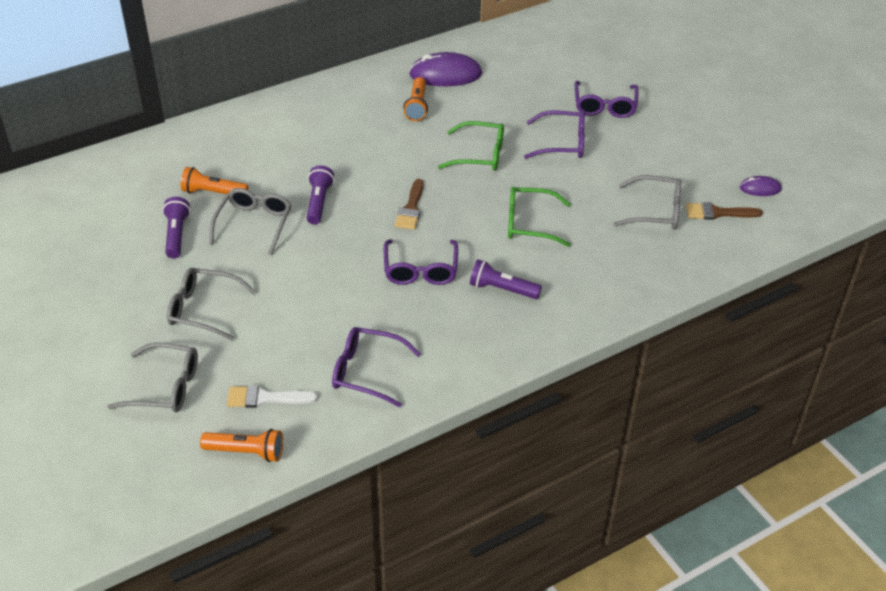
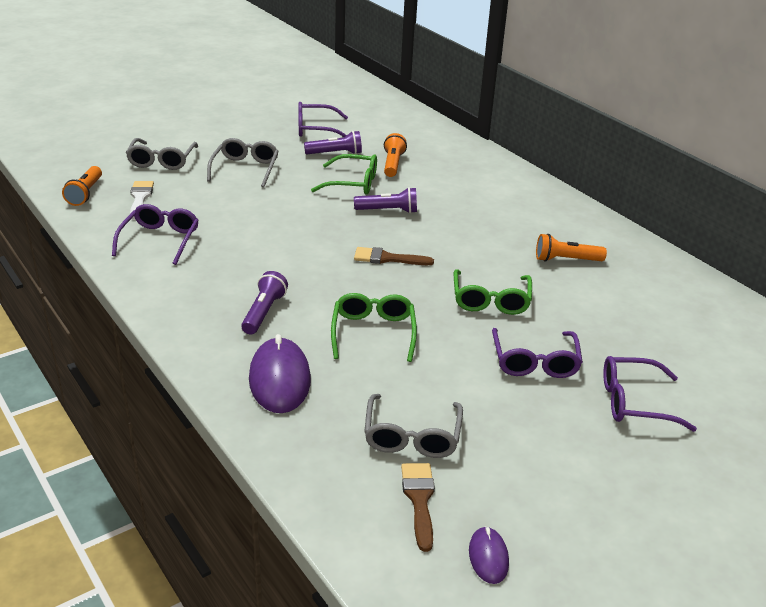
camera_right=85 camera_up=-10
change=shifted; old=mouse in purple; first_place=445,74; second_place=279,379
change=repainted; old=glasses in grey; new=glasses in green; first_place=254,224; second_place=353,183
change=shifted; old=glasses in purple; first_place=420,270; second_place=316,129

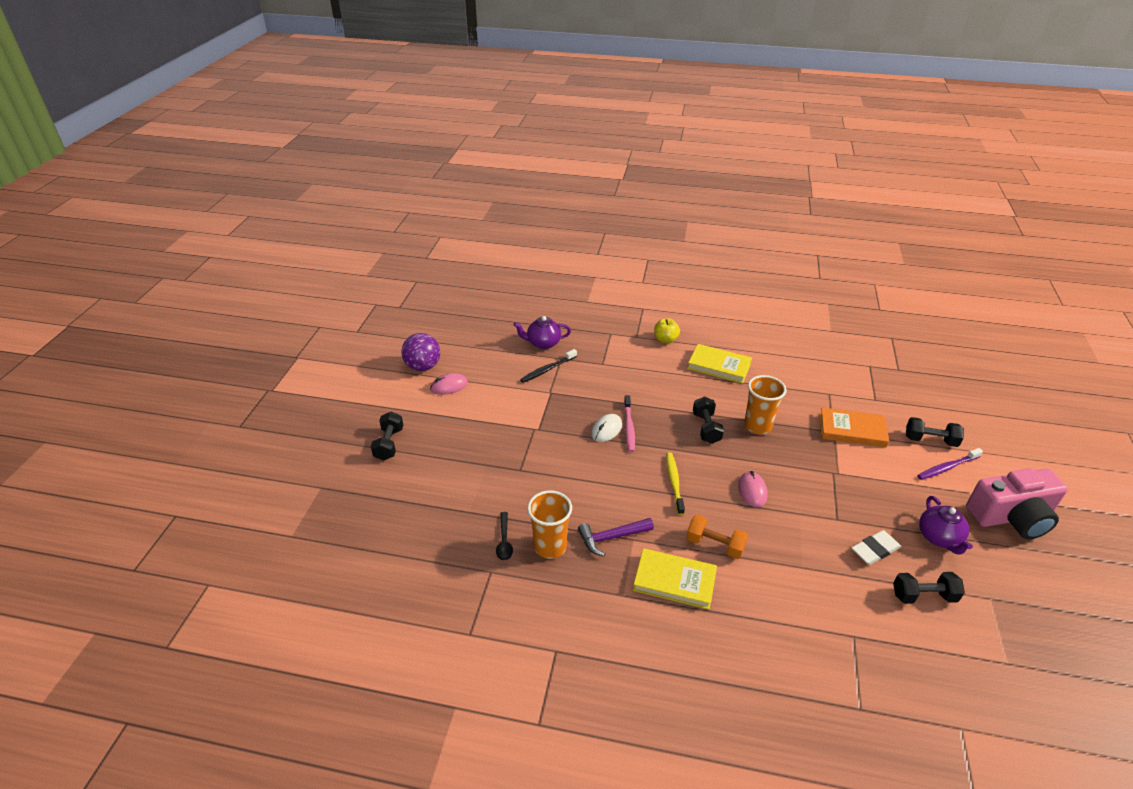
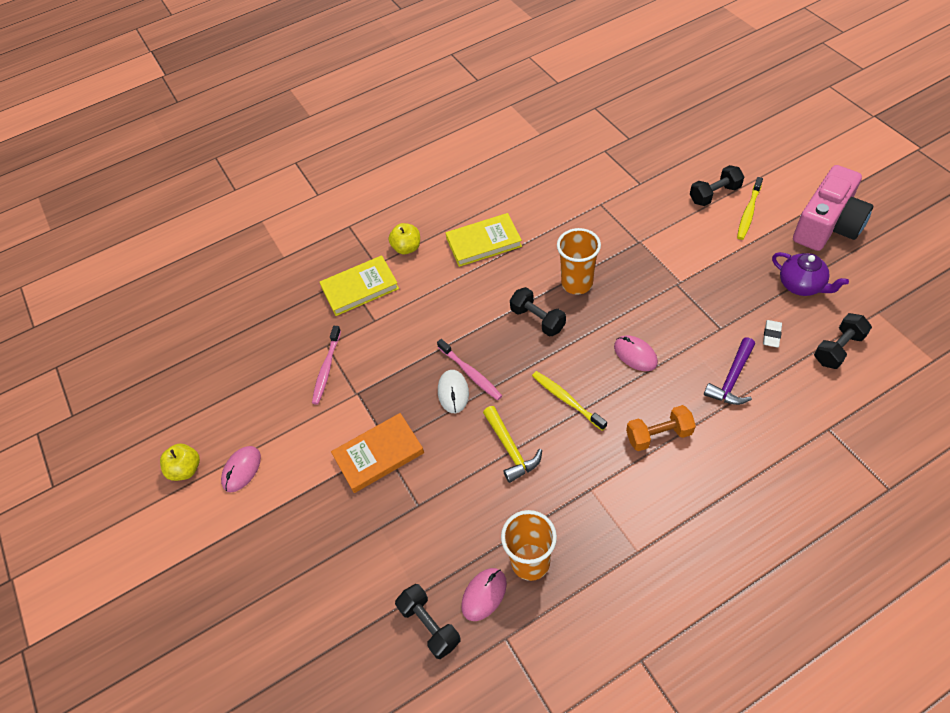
camera_right=-35 camera_up=15
change=gone; old=teapot in purple; first_place=543,343
change=swapped; old=ball in purple; new=apple in yellow; first_place=423,367; second_place=186,469
change=repainted; old=toothbrush in black; new=toothbrush in pink; first_place=548,369; second_place=327,368
change=shifted; old=book in orange; first_place=852,430; second_place=378,454
change=shifted; old=dumbbell in black; first_place=389,444; second_place=429,625
change=repainted; old=toothbrush in purple; new=toothbrush in yellow; first_place=947,467; second_place=748,212
change=swapped; old=spoon in black; new=mouse in pink; first_place=504,541; second_place=484,594
change=shifted; old=hammer in purple; first_place=611,537; second_place=732,379
change=scaled; old=eraser in white; first_place=875,550; second_place=771,335; factor=0.66
change=shifted; old=book in yellow; first_place=674,581; second_place=360,288
change=new; new=hammer in yellow; second_place=510,449

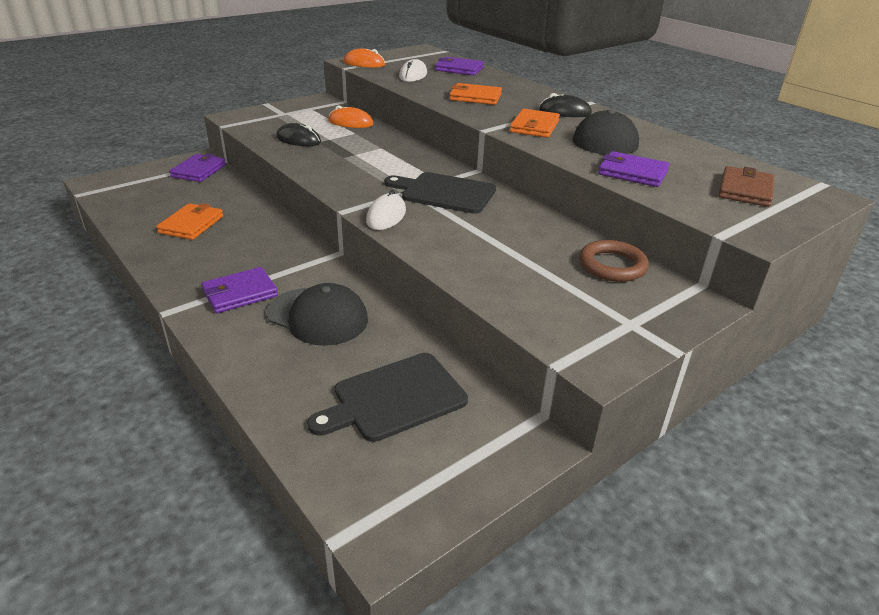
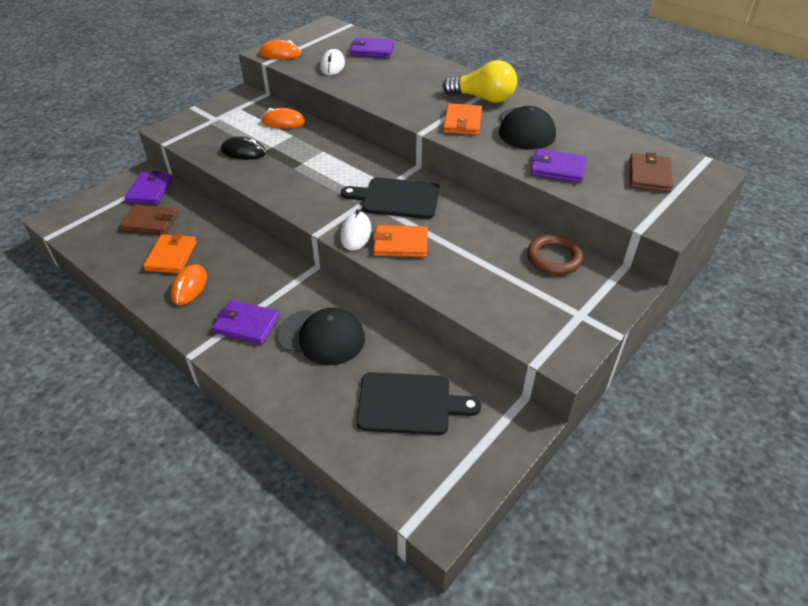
camera_right=-10 camera_up=10
change=shifted; old=wallet in orange; first_place=475,97; second_place=400,244
change=swapped; old=mouse in black; new=light bulb in yellow; first_place=565,112; second_place=483,98
change=rotated; old=wallet in purple; first_place=240,293; second_place=247,324; degrees=60
change=rotated; old=cutting board in black; first_place=394,398; second_place=409,403; degrees=-135
change=new; new=wallet in brown; second_place=150,222
change=new; new=mouse in orange; second_place=189,287

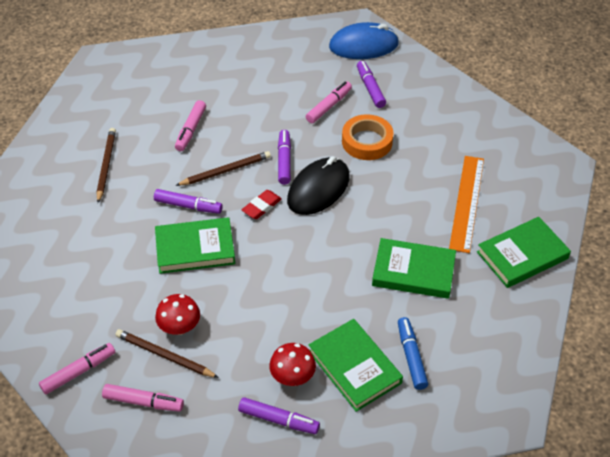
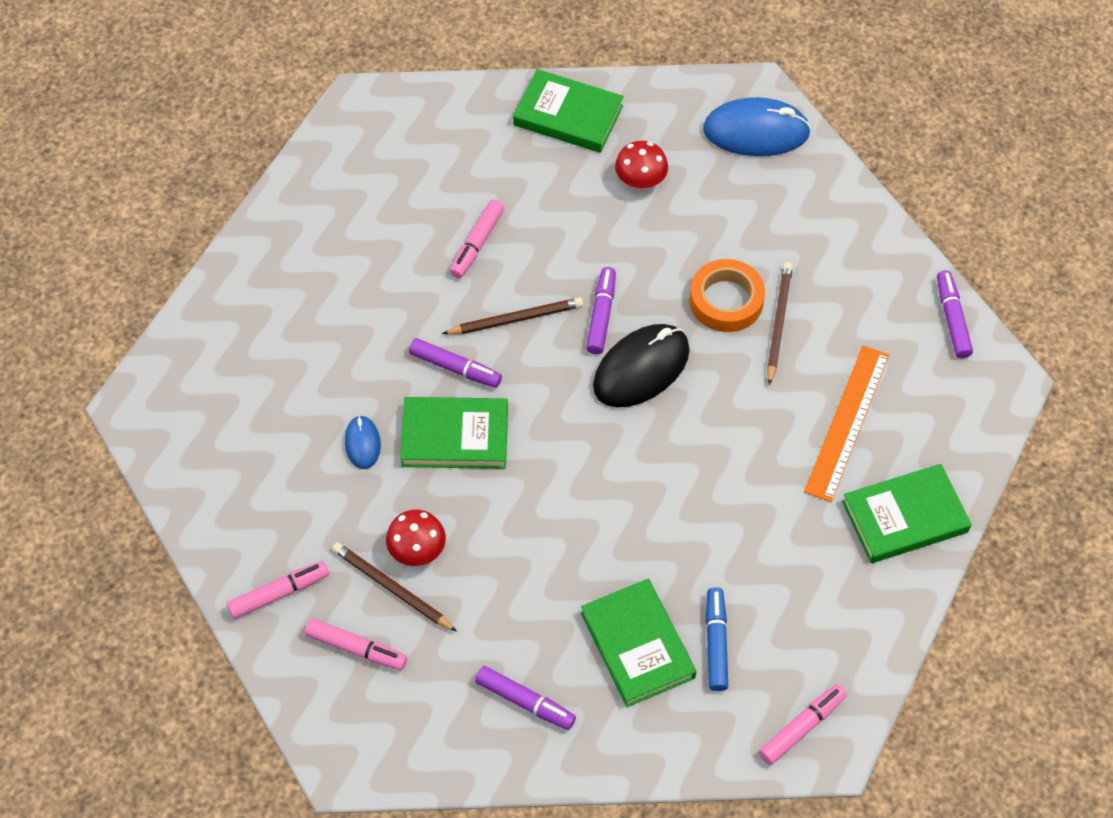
camera_right=10 camera_up=10
change=shifted; old=marker in purple; first_place=370,88; second_place=952,319
change=shifted; old=marker in pink; first_place=329,106; second_place=802,727
change=shifted; old=pencil in brown; first_place=106,165; second_place=778,323
change=gone; old=eraser in red; first_place=261,206
change=shifted; old=book in green; first_place=413,272; second_place=568,115
change=shifted; old=mushroom in red; first_place=292,377; second_place=640,181
change=new; new=mouse in blue; second_place=362,443

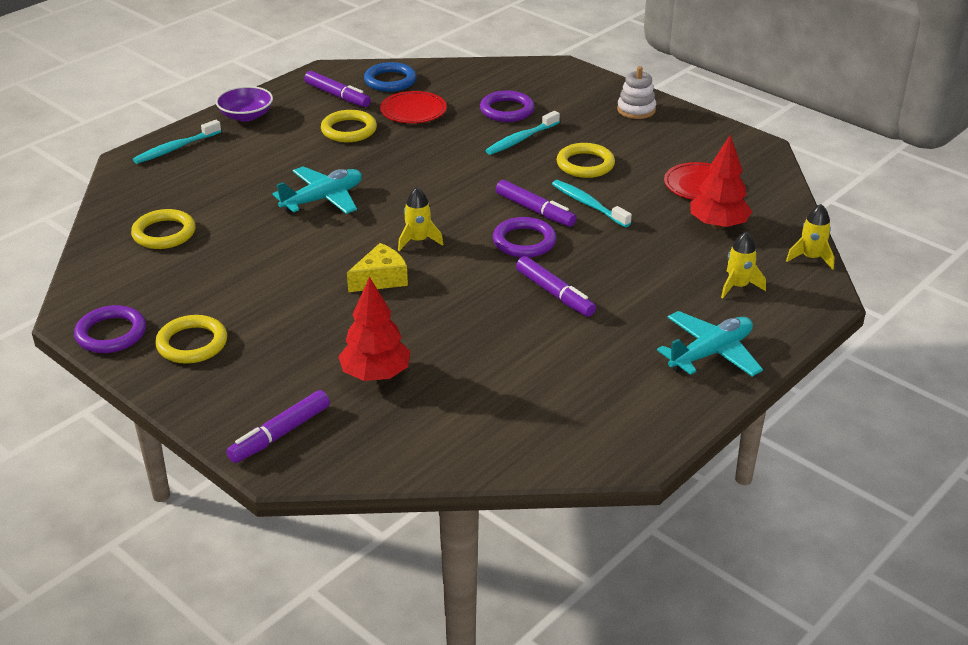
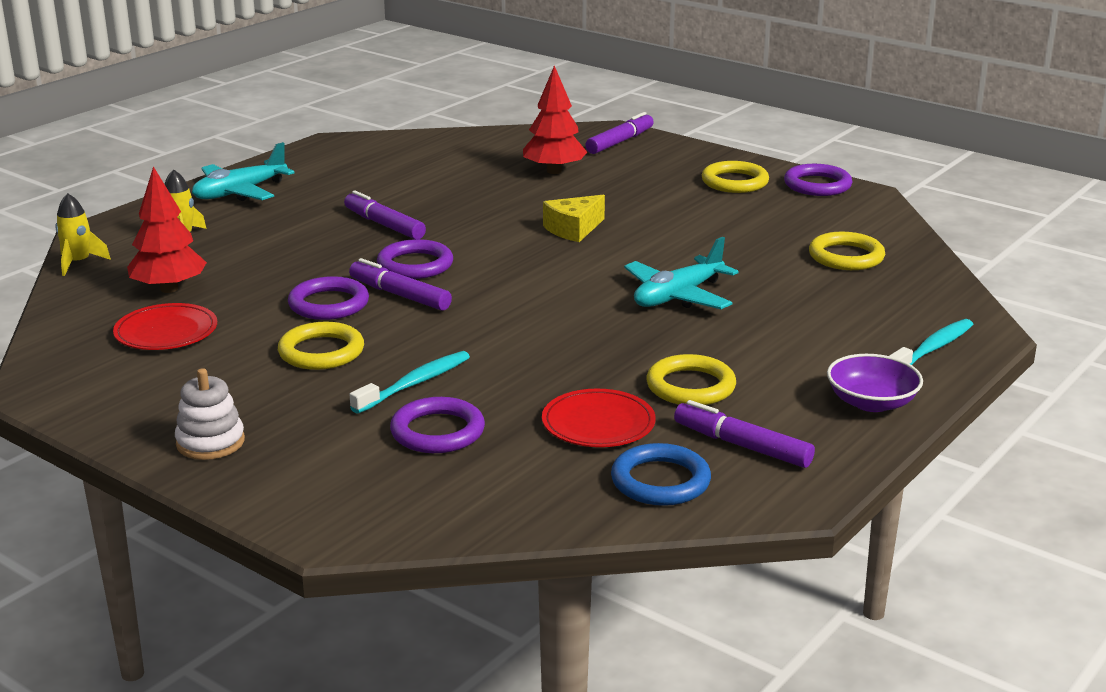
camera_right=175 camera_up=-10
change=swapped; old=toothbrush in turquoise; new=ring in purple; first_place=588,204; second_place=329,304
change=gone; old=rocket in yellow; first_place=418,241

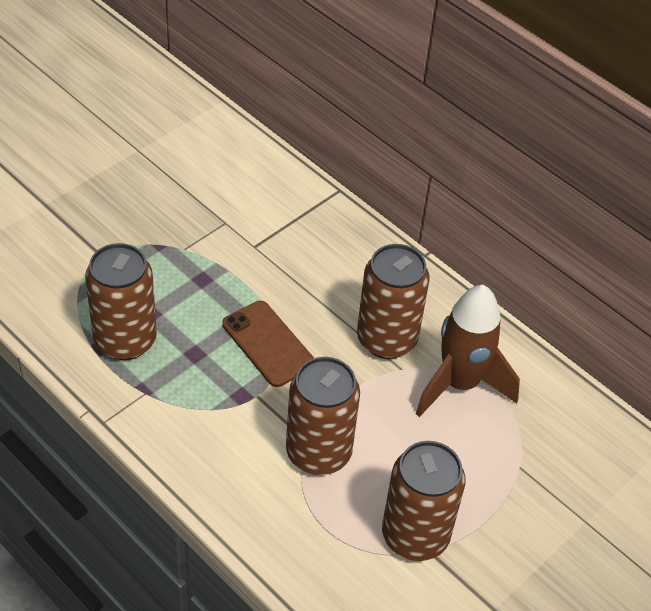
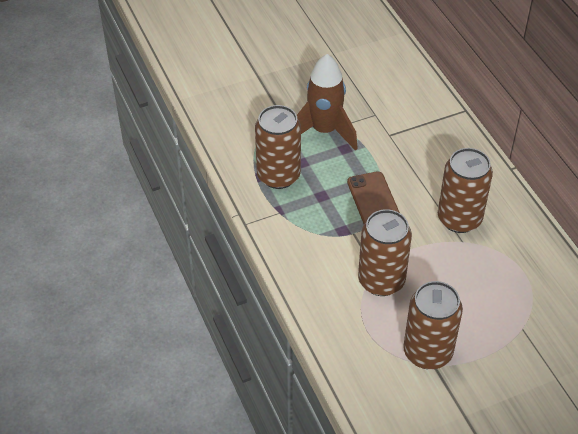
camera_right=25 camera_up=0
change=shifted; old=rocket in brown; first_place=459,384; second_place=324,131

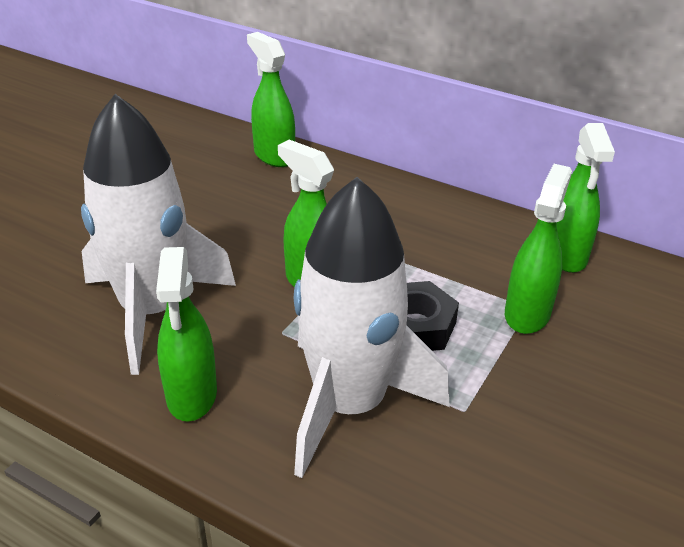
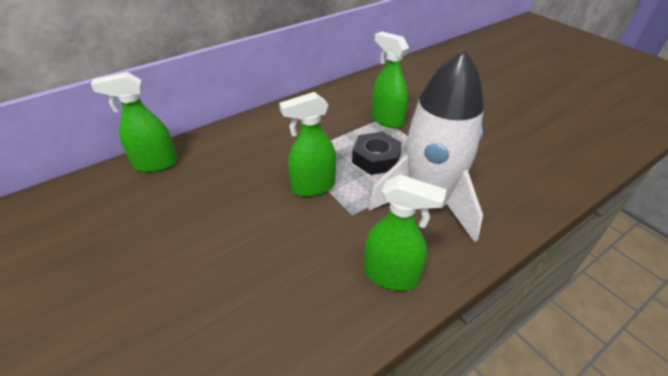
camera_right=-65 camera_up=5
change=gone; old=rocket in white; first_place=153,310
change=gone; old=spray bottle in green; first_place=565,255

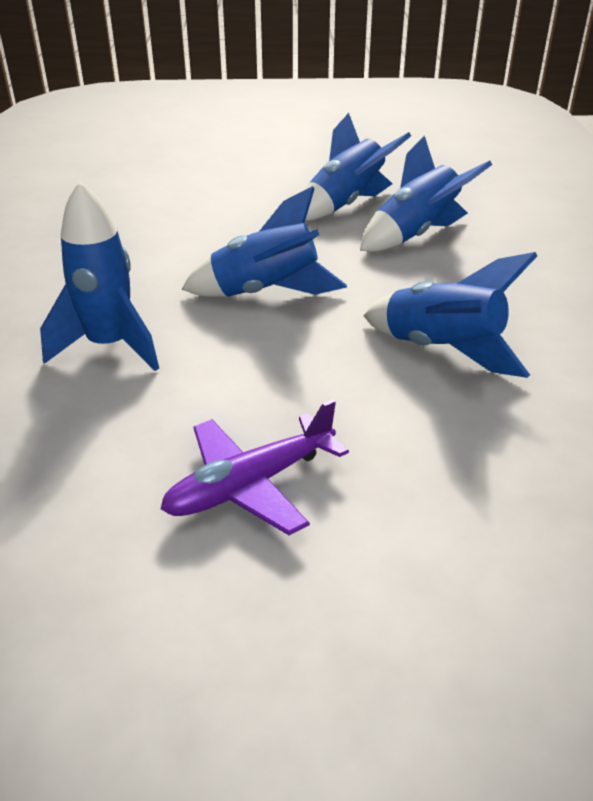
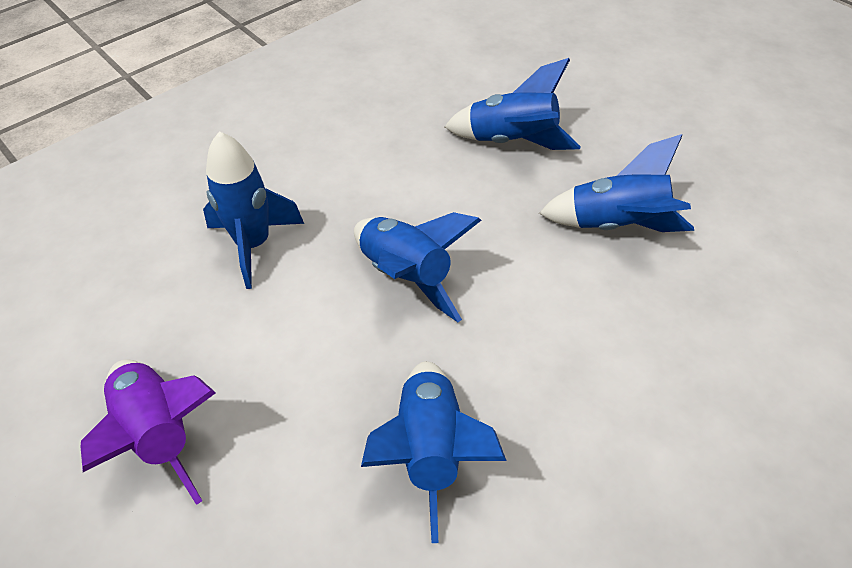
camera_right=50 camera_up=15
change=shifted; old=rocket in blue; first_place=416,235; second_place=512,141
change=swapped; old=plane in purple; new=rocket in purple; first_place=250,485; second_place=160,434

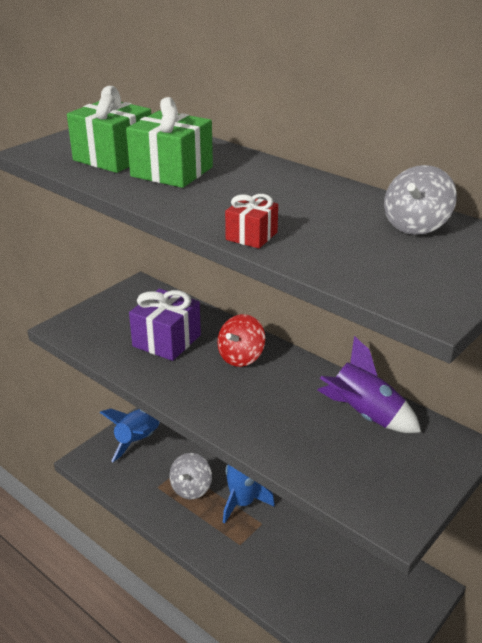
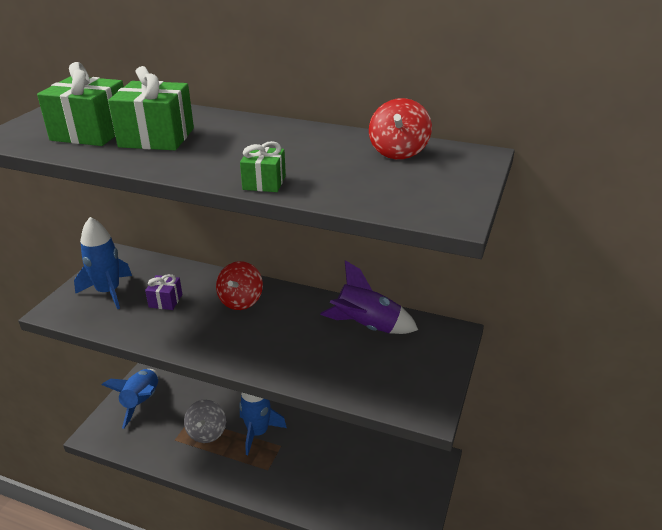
camera_right=-20 camera_up=0
change=repainted; old=spinning top in grey; new=spinning top in red; first_place=416,225; second_place=398,152
change=repainted; old=gift in red; new=gift in green; first_place=251,236; second_place=264,182
change=scaled; old=gift in purple; first_place=166,340; second_place=165,301; factor=0.55
change=new; new=rocket in blue; second_place=108,292

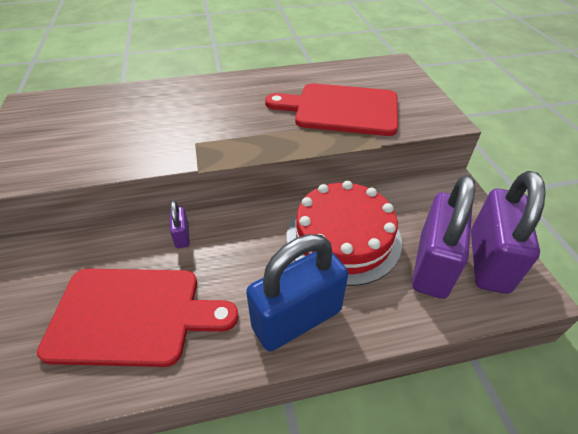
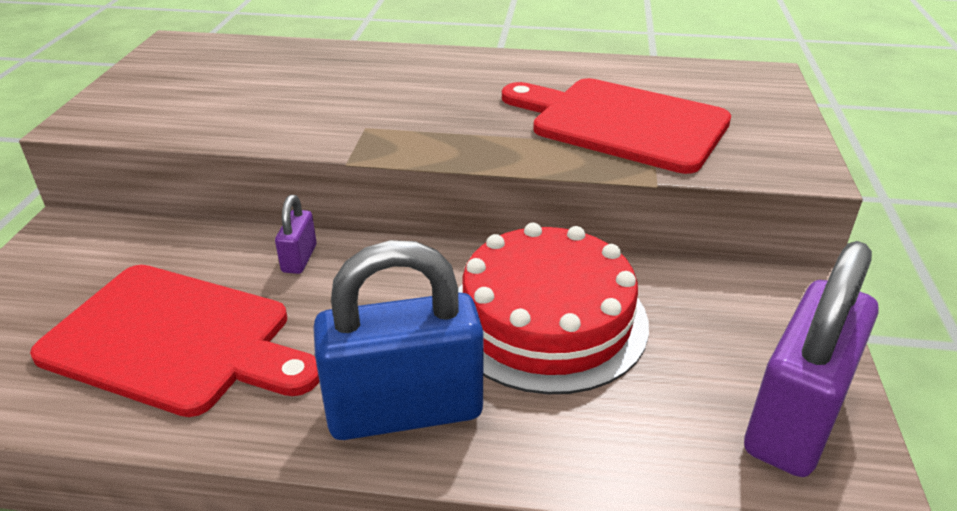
camera_right=20 camera_up=-10
change=gone; old=padlock in purple; first_place=432,265

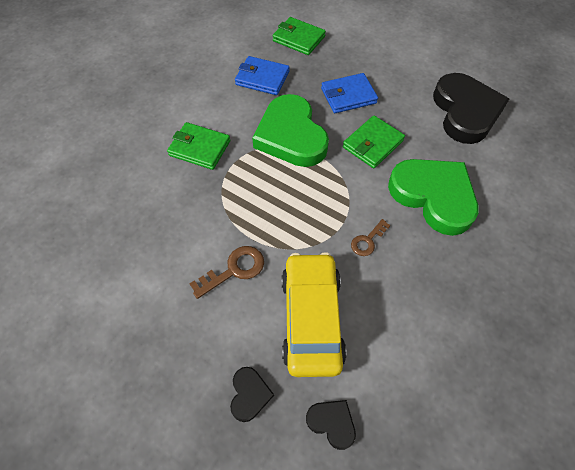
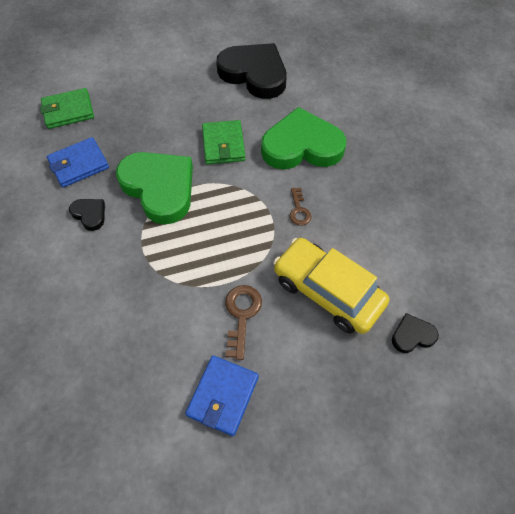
camera_right=-50 camera_up=0
change=shifted; old=wallet in blue; first_place=348,96; second_place=223,396
change=rotated; old=heart in green; first_place=291,136; second_place=159,188; degrees=-150
change=gone; old=wallet in green; first_place=199,148
change=shifted; old=heart in black; first_place=249,394; second_place=90,214

